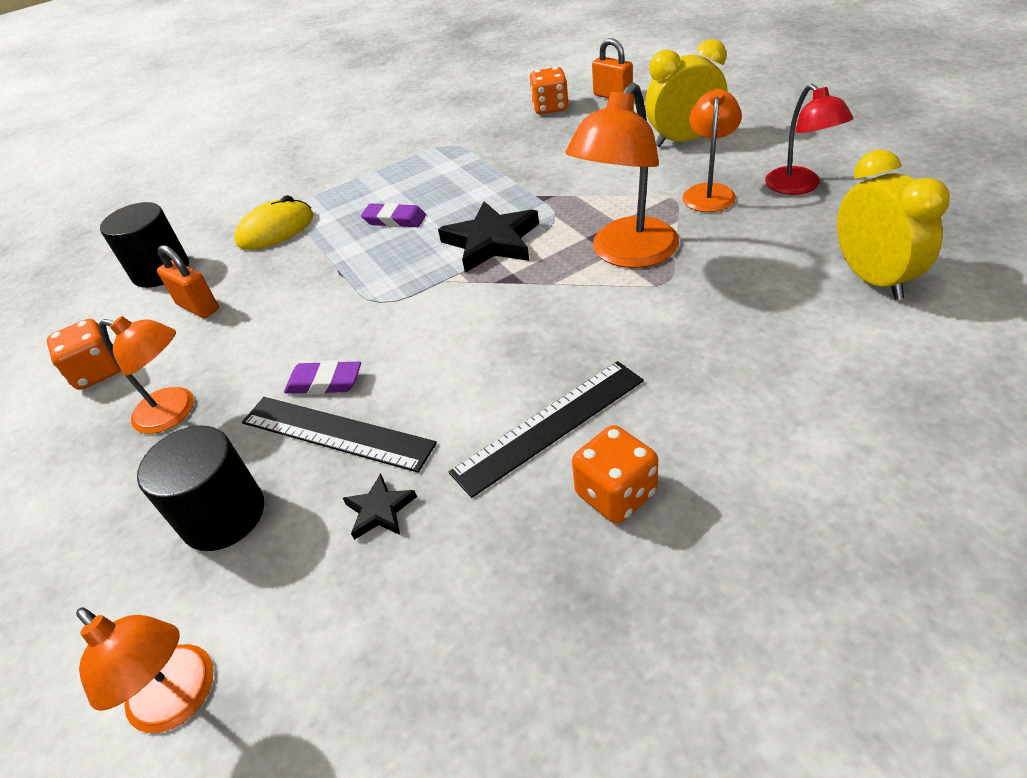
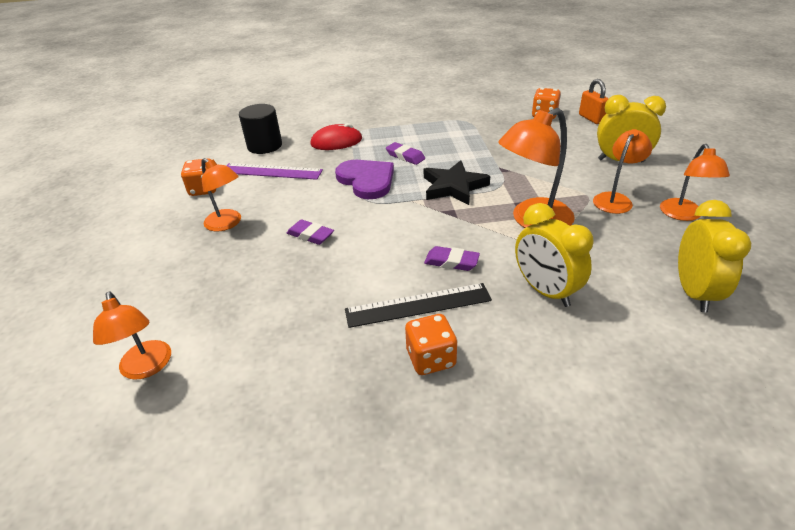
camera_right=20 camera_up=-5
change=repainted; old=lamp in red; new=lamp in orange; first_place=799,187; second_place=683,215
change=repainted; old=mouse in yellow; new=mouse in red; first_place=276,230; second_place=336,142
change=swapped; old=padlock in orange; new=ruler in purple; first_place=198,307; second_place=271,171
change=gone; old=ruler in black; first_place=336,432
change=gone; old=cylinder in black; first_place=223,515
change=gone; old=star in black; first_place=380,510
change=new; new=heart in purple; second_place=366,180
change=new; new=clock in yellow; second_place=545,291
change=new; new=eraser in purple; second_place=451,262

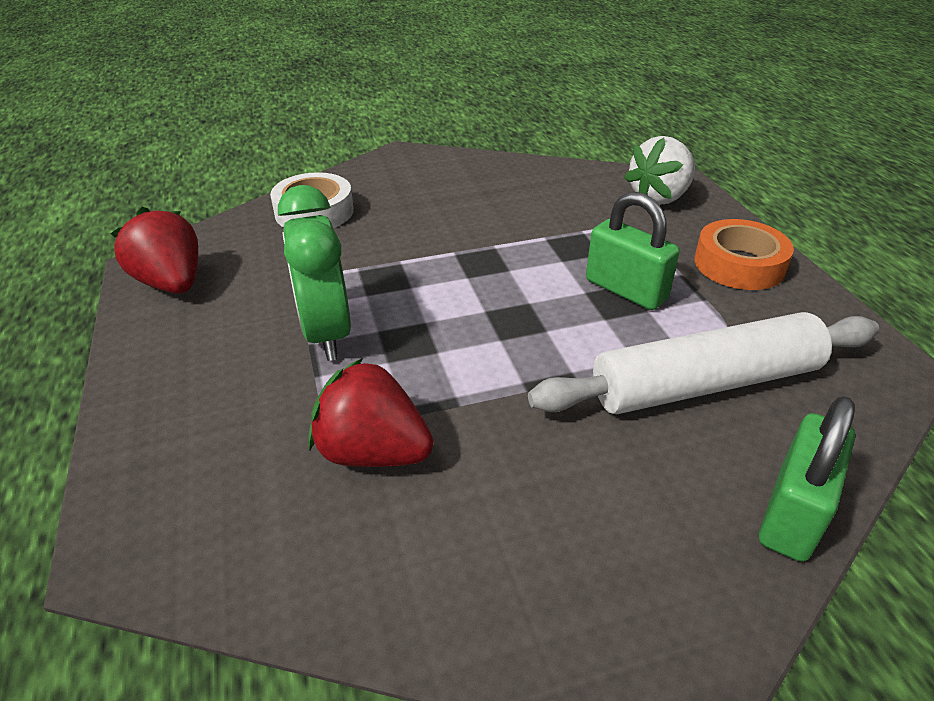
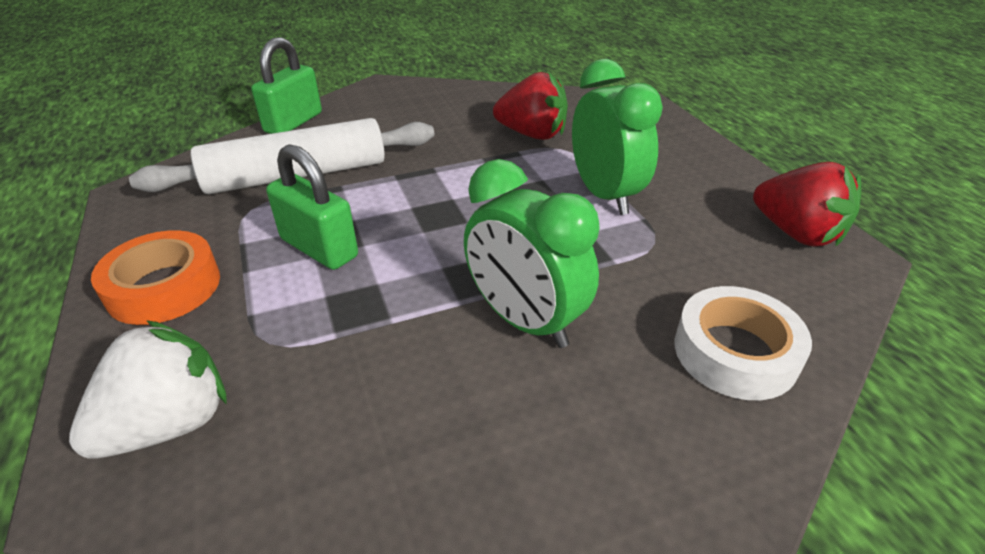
camera_right=175 camera_up=0
change=new; new=clock in green; second_place=525,321

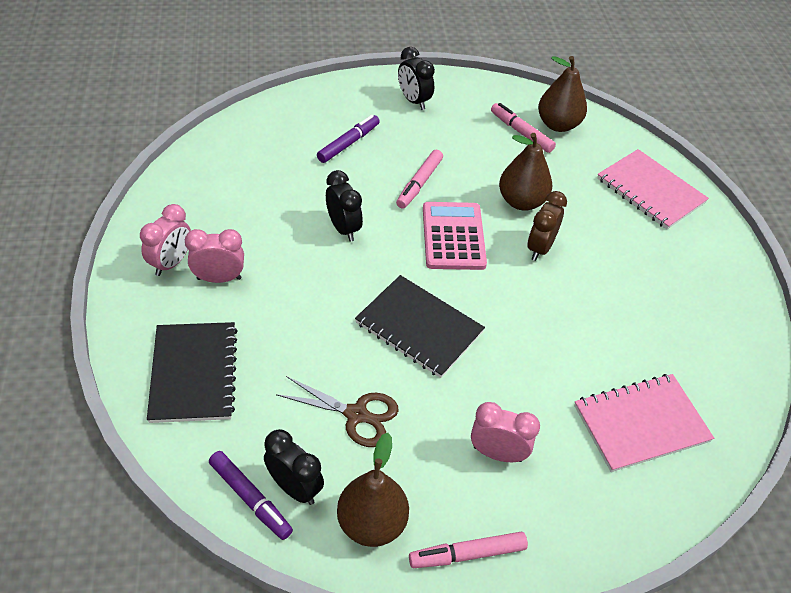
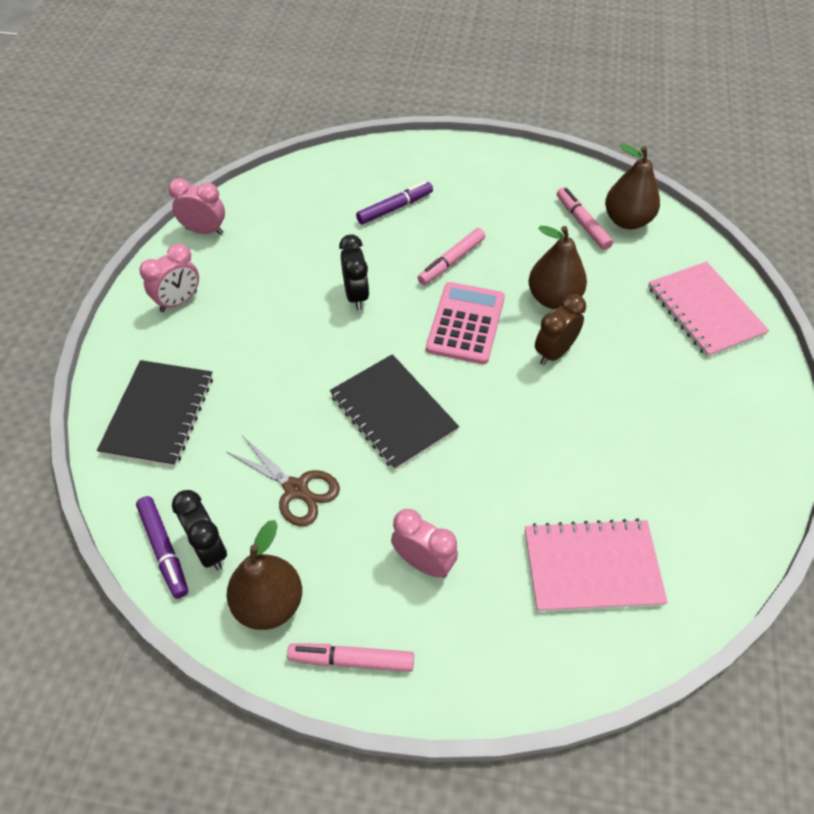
camera_right=20 camera_up=5
change=gone; old=clock in black; first_place=414,101
change=shifted; old=clock in pink; first_place=219,278; second_place=204,231

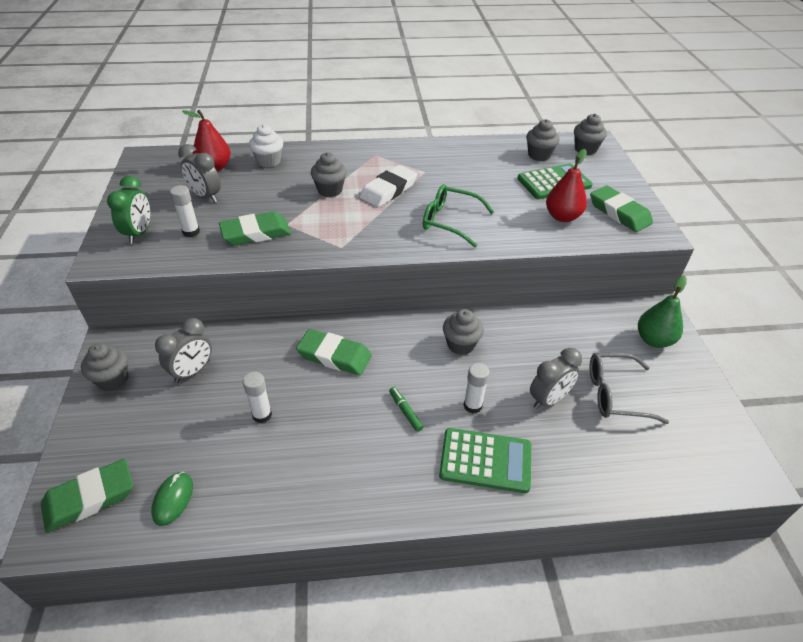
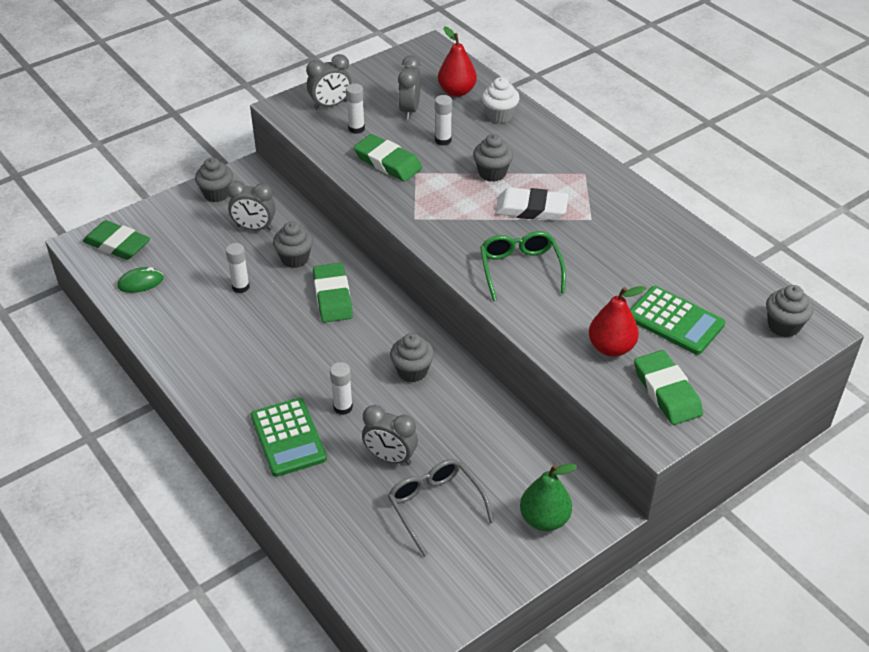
camera_right=60 camera_up=0
change=shifted; old=cupcake in grey; first_place=539,155; second_place=295,259
change=repainted; old=clock in green; new=clock in grey; first_place=139,233; second_place=330,105
change=rotated; old=eraser in green; first_place=619,213; second_place=667,392; degrees=-45
change=gone; old=marker in green; first_place=405,411
change=new; new=glue stick in white; second_place=443,140

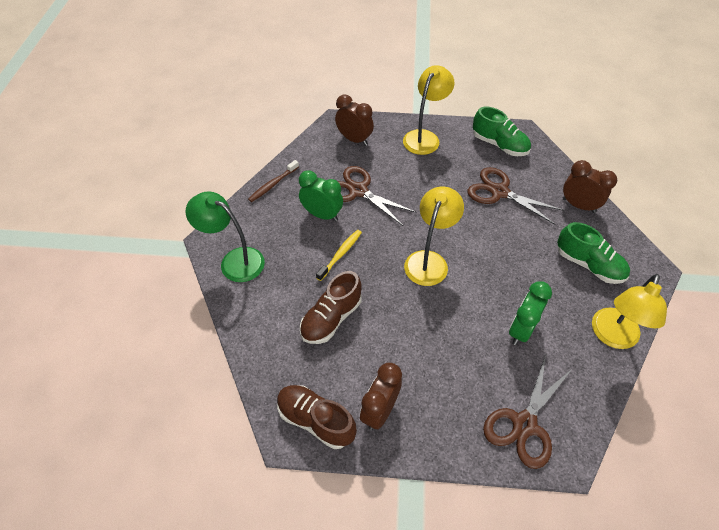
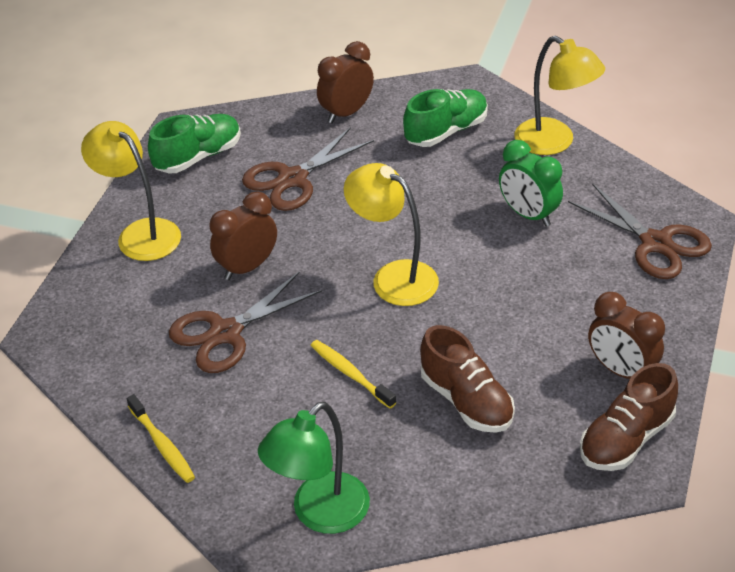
camera_right=-75 camera_up=-10
change=shifted; old=clock in brown; first_place=354,139; second_place=247,267
change=repainted; old=toothbrush in brown; new=toothbrush in yellow; first_place=273,184; second_place=162,445
change=gone; old=clock in green; first_place=322,215

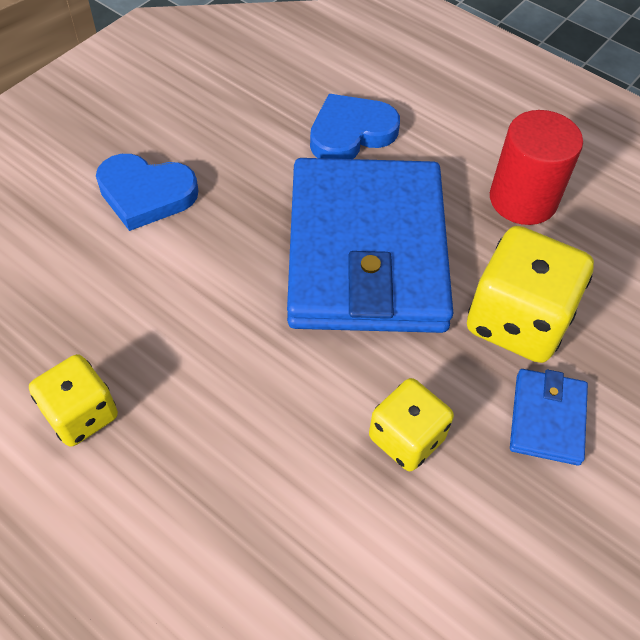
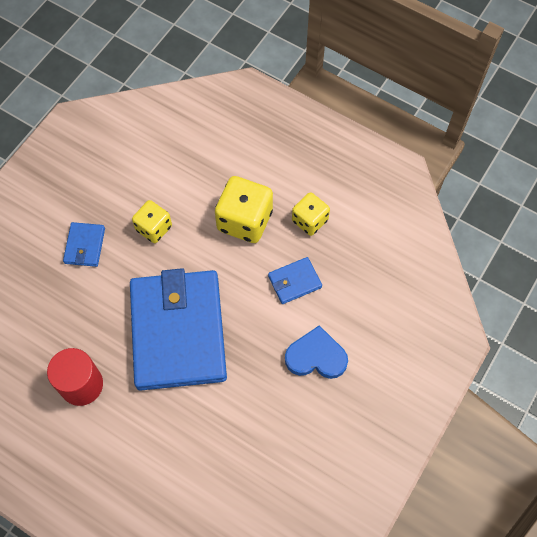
camera_right=175 camera_up=10
change=gone; old=heart in blue; first_place=351,133
change=shifted; old=dice in yellow; first_place=517,321; second_place=244,220
change=new; new=wallet in blue; second_place=294,281

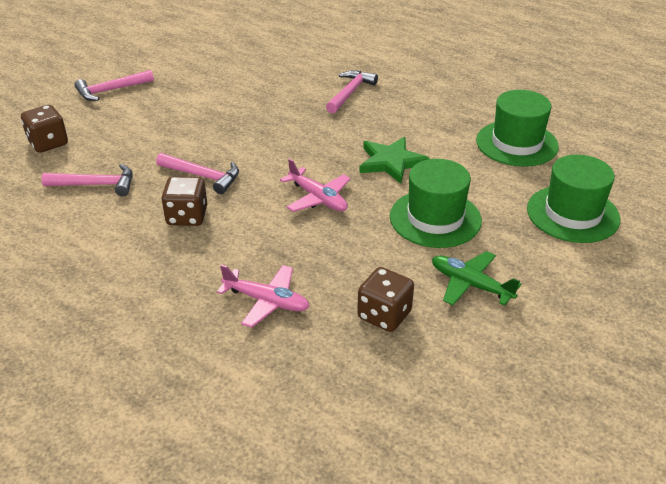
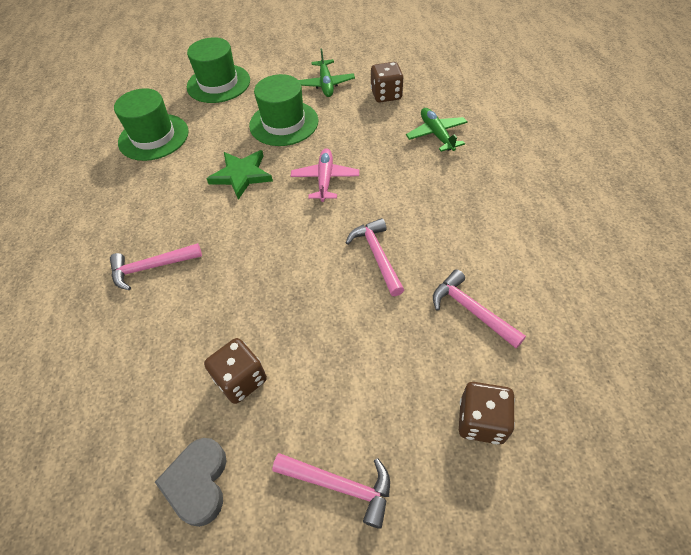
camera_right=-130 camera_up=15
change=shifted; old=dice in brown; first_place=187,216; second_place=241,379
change=repainted; old=plane in pink; new=plane in green; first_place=267,301; second_place=436,134
change=new; new=heart in grey; second_place=198,482

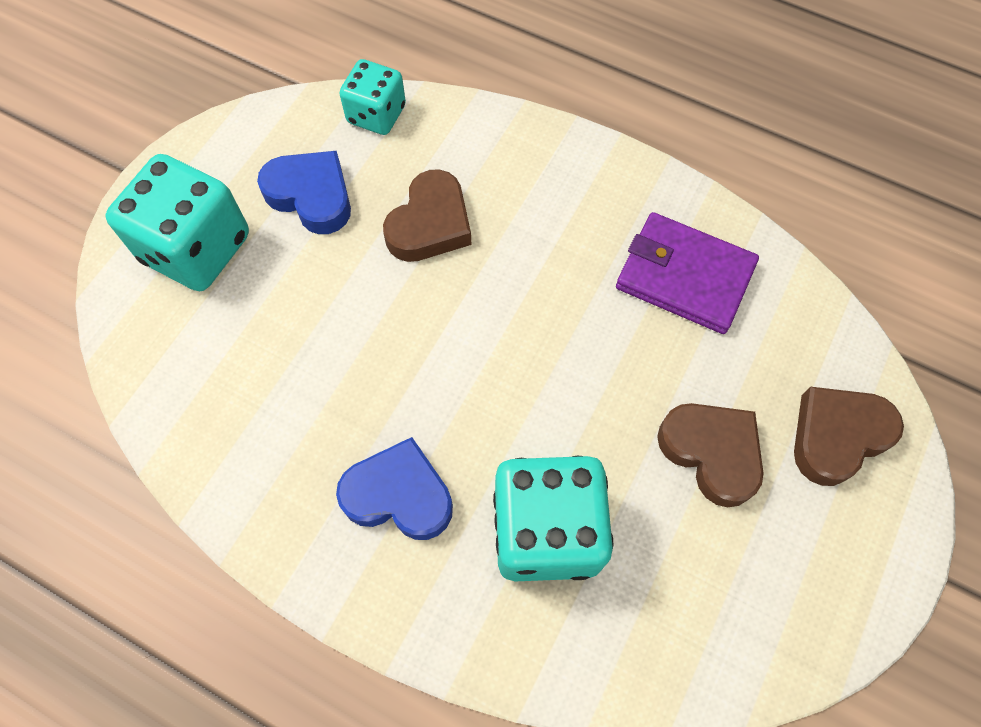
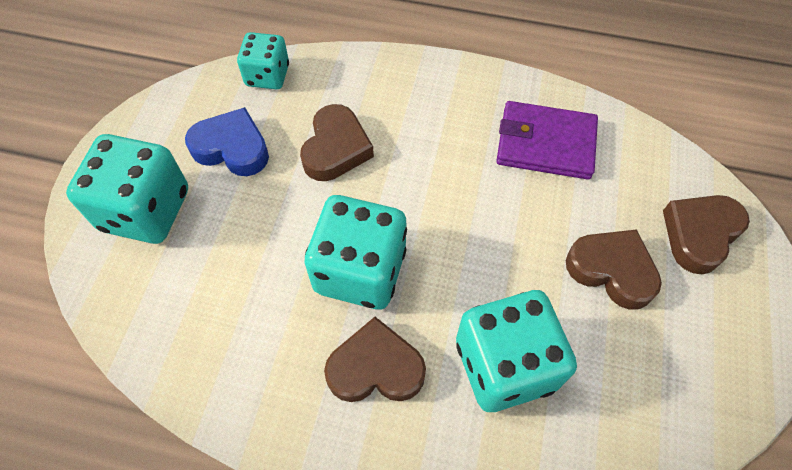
camera_right=-15 camera_up=-5
change=repainted; old=heart in blue; new=heart in brown; first_place=399,495; second_place=375,368
change=new; new=dice in turquoise; second_place=360,271

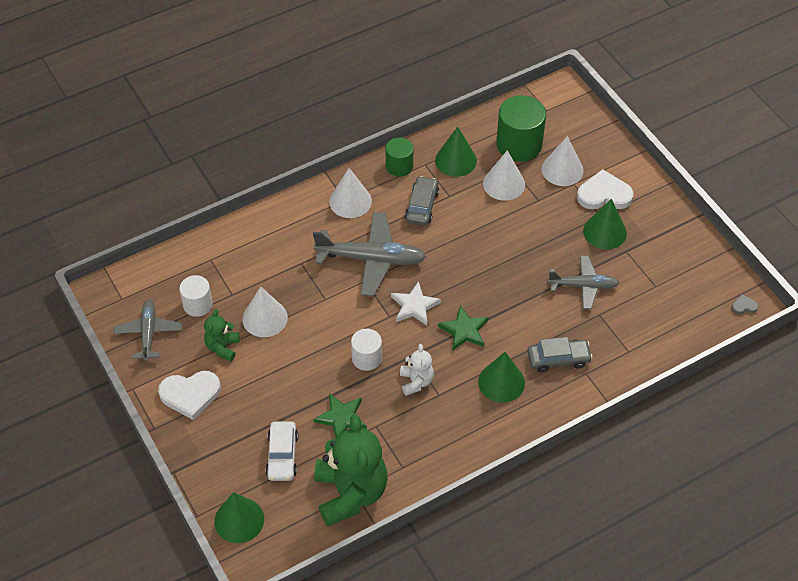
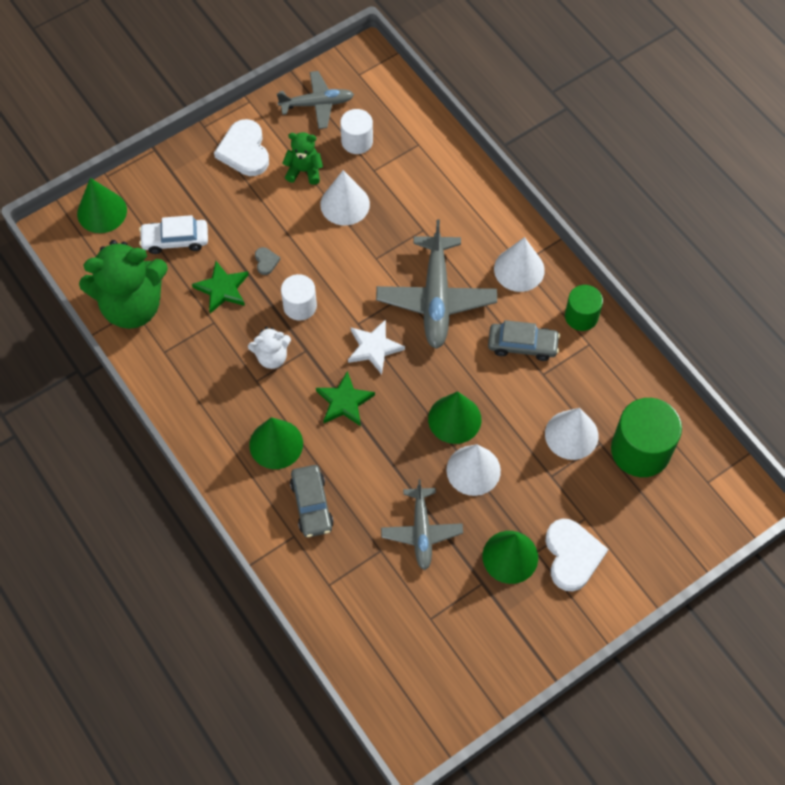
camera_right=85 camera_up=10
change=shifted; old=cone in green; first_place=456,160; second_place=454,419
change=shifted; old=cone in white; first_place=562,170; second_place=473,470
change=shifted; old=heart in grey; first_place=744,306; second_place=266,261

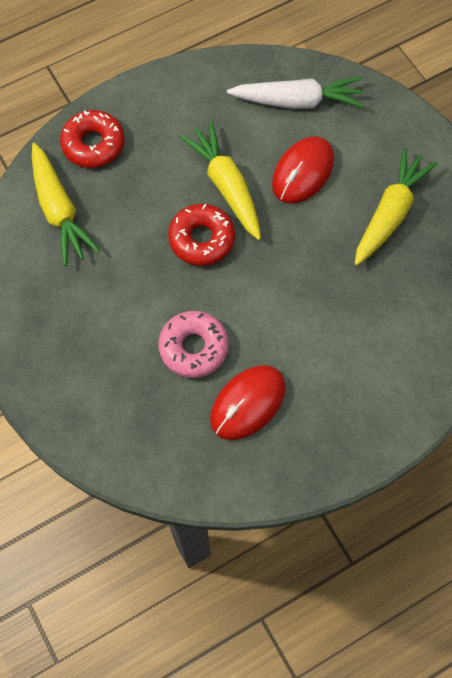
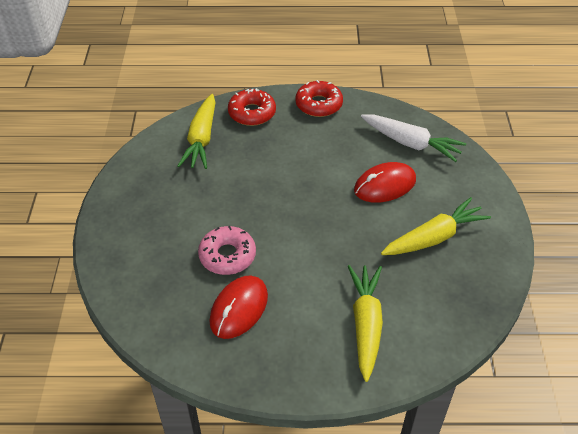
camera_right=30 camera_up=-20
change=shifted; old=carrot in yellow; first_place=226,185; second_place=365,324
change=shifted; old=donut in red; first_place=201,239; second_place=318,104
change=rotated; old=mouse in red; first_place=247,403; second_place=239,309; degrees=-45

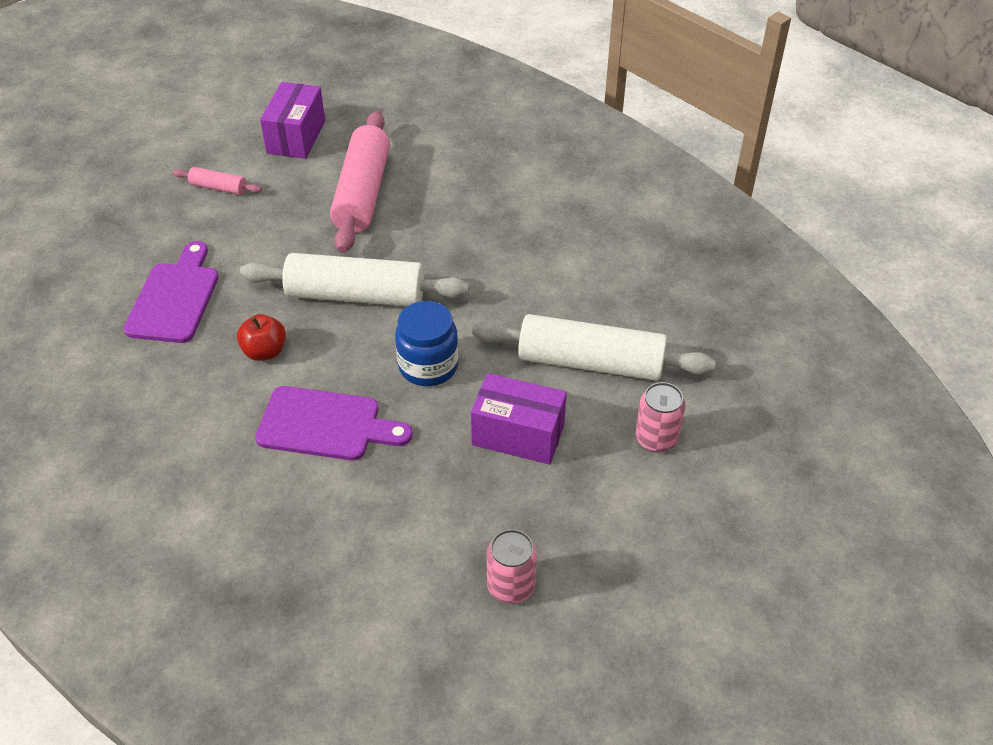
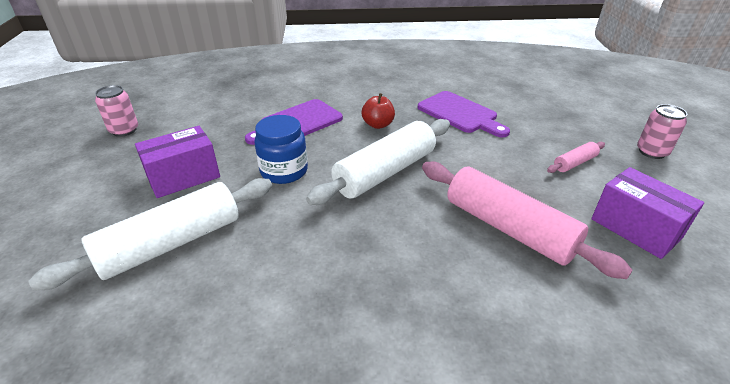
camera_right=130 camera_up=-10
change=shifted; old=can in pink; first_place=656,438; second_place=652,152

